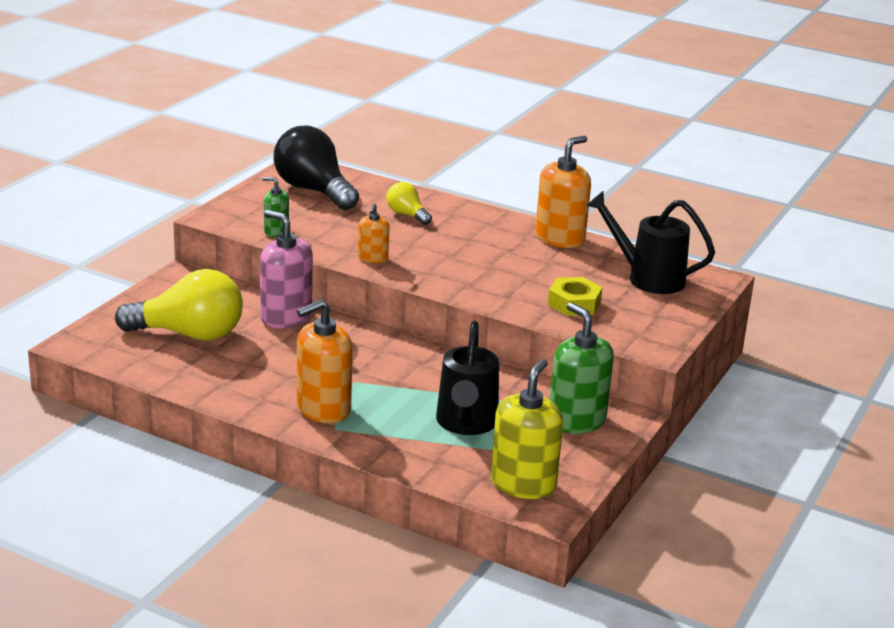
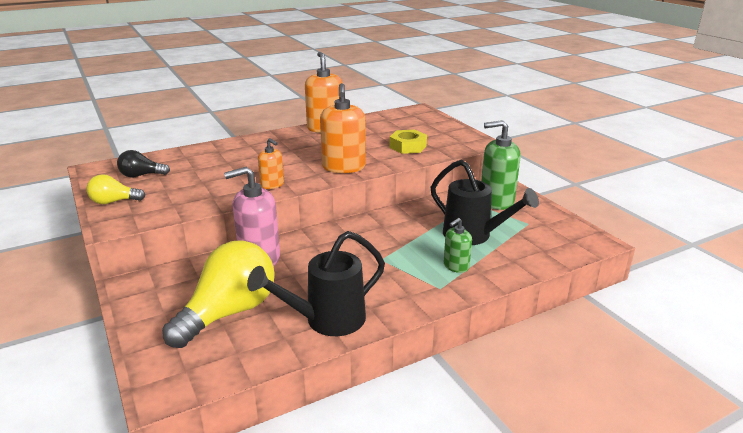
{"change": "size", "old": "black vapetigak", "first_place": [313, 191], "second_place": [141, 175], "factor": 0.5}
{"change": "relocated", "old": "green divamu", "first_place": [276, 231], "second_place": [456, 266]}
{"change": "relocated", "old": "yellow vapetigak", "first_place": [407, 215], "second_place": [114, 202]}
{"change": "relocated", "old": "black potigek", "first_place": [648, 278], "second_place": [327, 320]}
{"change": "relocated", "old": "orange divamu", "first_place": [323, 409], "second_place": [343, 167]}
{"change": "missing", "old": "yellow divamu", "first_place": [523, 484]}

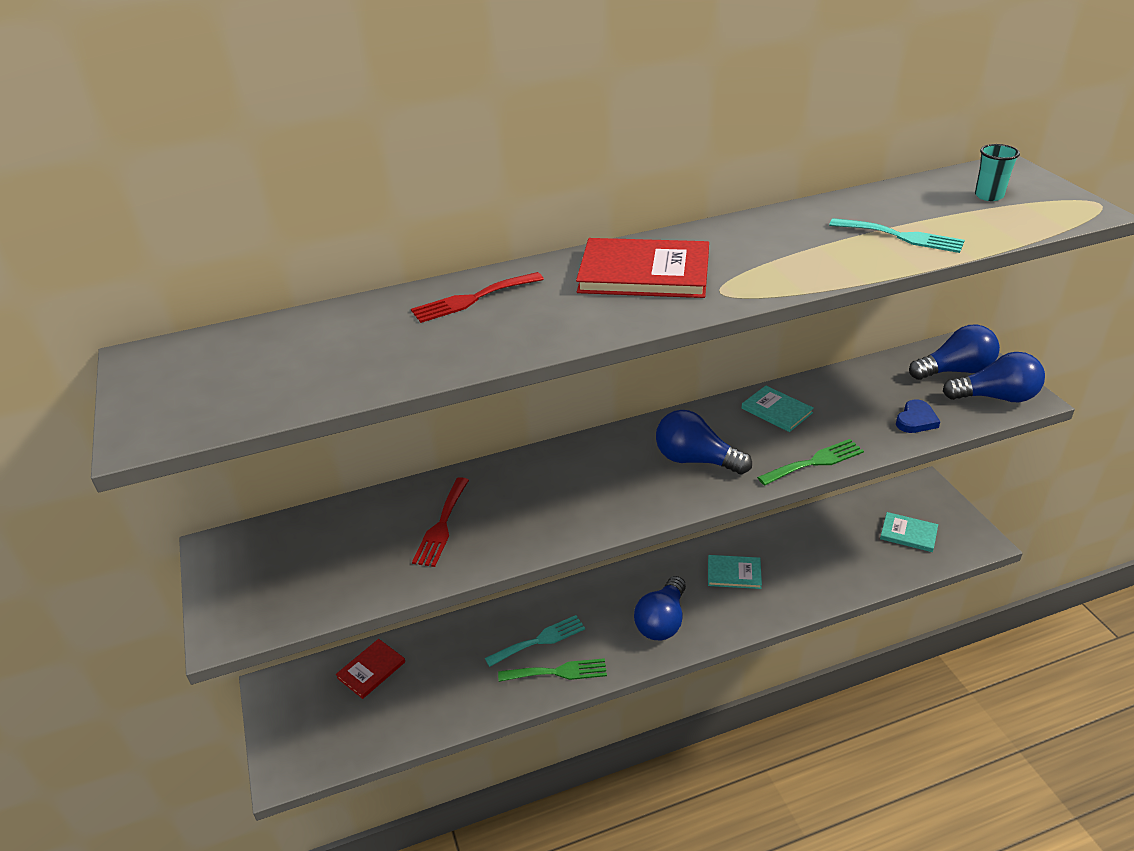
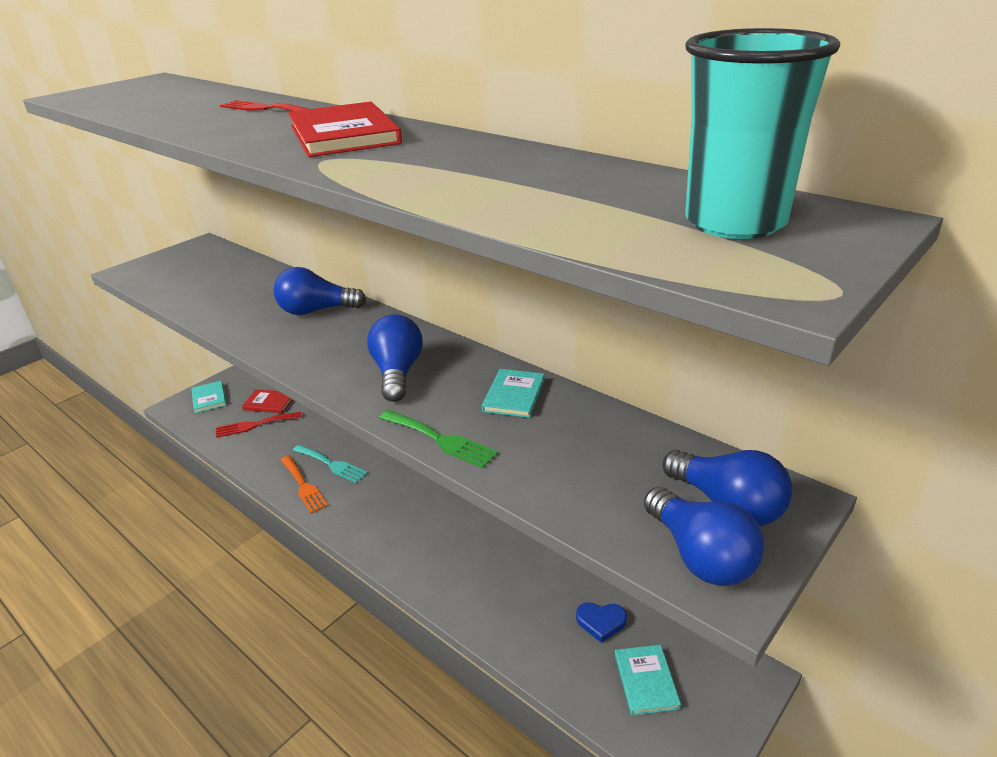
{"change": "size", "old": "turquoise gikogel", "first_place": [989, 196], "second_place": [735, 223], "factor": 2.16}
{"change": "missing", "old": "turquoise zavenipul", "first_place": [901, 236]}
{"change": "relocated", "old": "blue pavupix", "first_place": [916, 420], "second_place": [601, 622]}
{"change": "relocated", "old": "red zavenipul", "first_place": [442, 525], "second_place": [254, 425]}
{"change": "relocated", "old": "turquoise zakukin", "first_place": [734, 573], "second_place": [209, 398]}
{"change": "relocated", "old": "blue vapetigak", "first_place": [662, 621], "second_place": [316, 311]}
{"change": "colour", "old": "green zavenipul", "new": "orange zavenipul", "first_place": [558, 672], "second_place": [303, 486]}

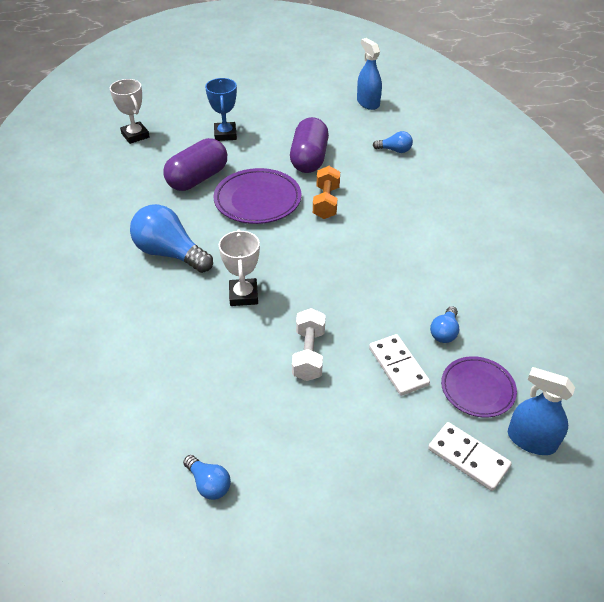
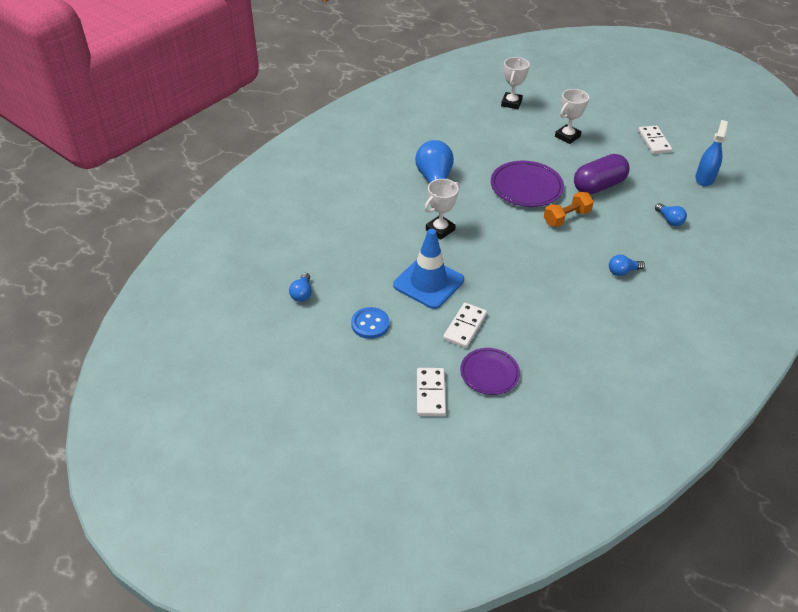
{"change": "colour", "old": "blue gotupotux", "new": "white gotupotux", "first_place": [225, 134], "second_place": [567, 136]}
{"change": "missing", "old": "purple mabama", "first_place": [198, 179]}
{"change": "relocated", "old": "blue vapetigak", "first_place": [444, 332], "second_place": [622, 271]}
{"change": "exchanged", "old": "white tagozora", "new": "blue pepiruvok", "first_place": [309, 354], "second_place": [428, 282]}
{"change": "missing", "old": "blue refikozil", "first_place": [531, 440]}
{"change": "appeared", "new": "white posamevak", "second_place": [654, 141]}
{"change": "appeared", "new": "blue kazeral", "second_place": [370, 324]}

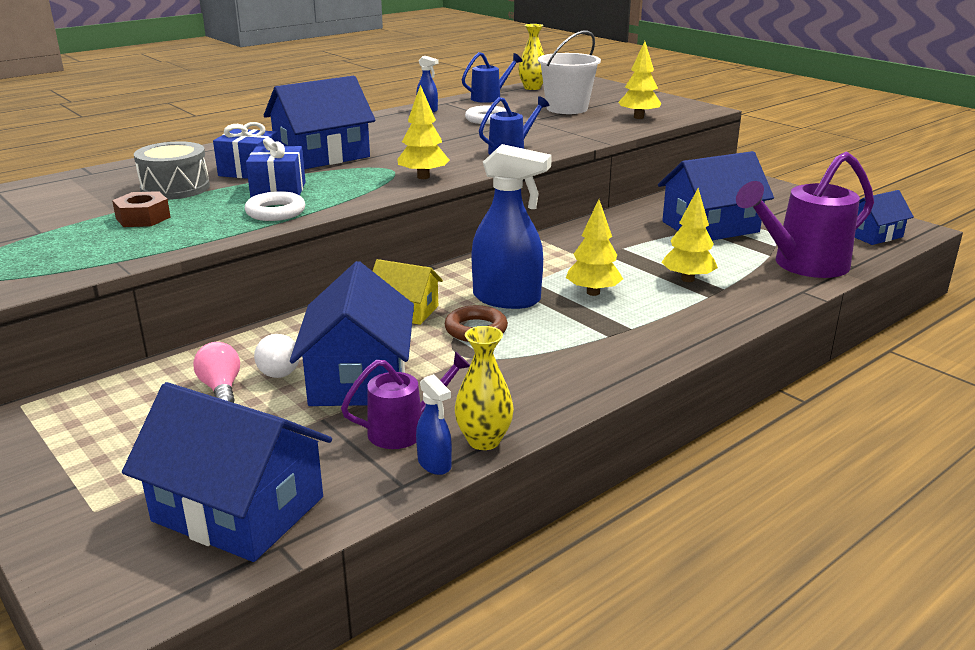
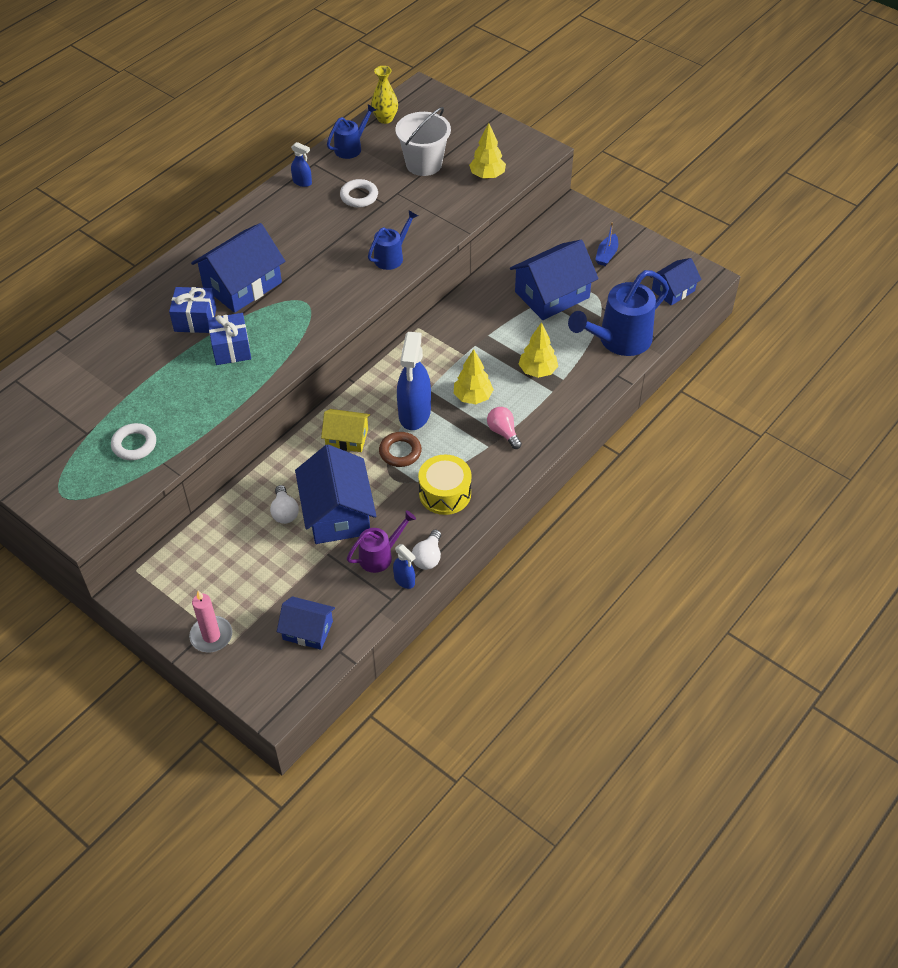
{"change": "missing", "old": "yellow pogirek", "first_place": [423, 177]}
{"change": "missing", "old": "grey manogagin", "first_place": [175, 188]}
{"change": "spun", "old": "blue refikozil", "first_place": [507, 299], "second_place": [414, 414], "degrees": 90}
{"change": "colour", "old": "purple potigek", "new": "blue potigek", "first_place": [802, 265], "second_place": [618, 340]}
{"change": "missing", "old": "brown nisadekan", "first_place": [143, 218]}
{"change": "relocated", "old": "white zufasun", "first_place": [275, 212], "second_place": [134, 444]}
{"change": "exchanged", "old": "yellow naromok", "new": "white vapetigak", "first_place": [484, 440], "second_place": [428, 557]}
{"change": "relocated", "old": "pink vapetigak", "first_place": [221, 388], "second_place": [503, 432]}
{"change": "size", "old": "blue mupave", "first_place": [238, 509], "second_place": [307, 630], "factor": 0.58}
{"change": "appeared", "new": "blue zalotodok", "second_place": [606, 255]}
{"change": "appeared", "new": "yellow manogagin", "second_place": [445, 493]}
{"change": "appeared", "new": "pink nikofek", "second_place": [211, 636]}

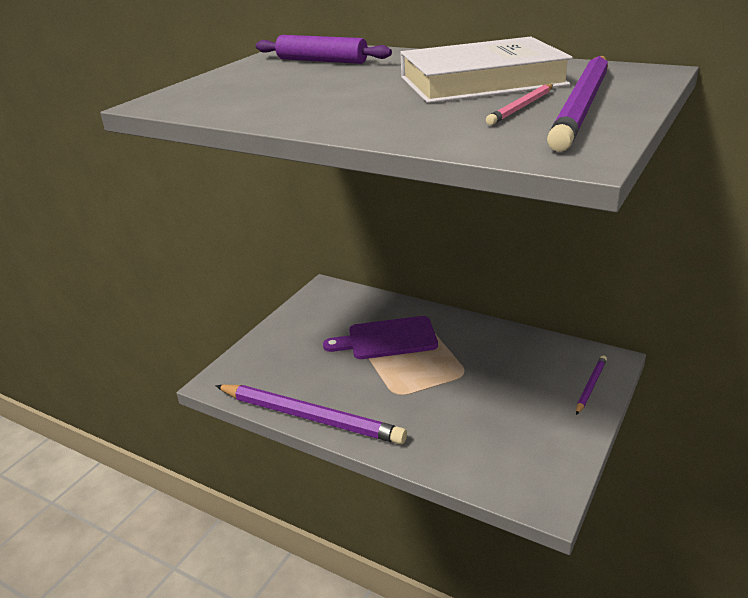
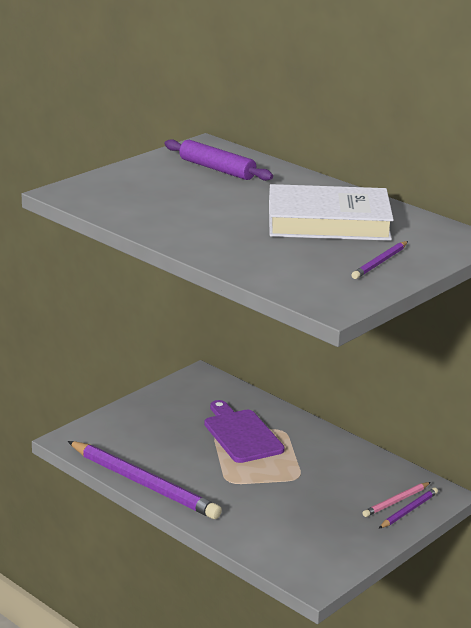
{"change": "size", "old": "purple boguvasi", "first_place": [582, 105], "second_place": [380, 262], "factor": 0.47}
{"change": "relocated", "old": "pink boguvasi", "first_place": [521, 107], "second_place": [396, 501]}
{"change": "spun", "old": "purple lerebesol", "first_place": [387, 339], "second_place": [241, 434], "degrees": 60}

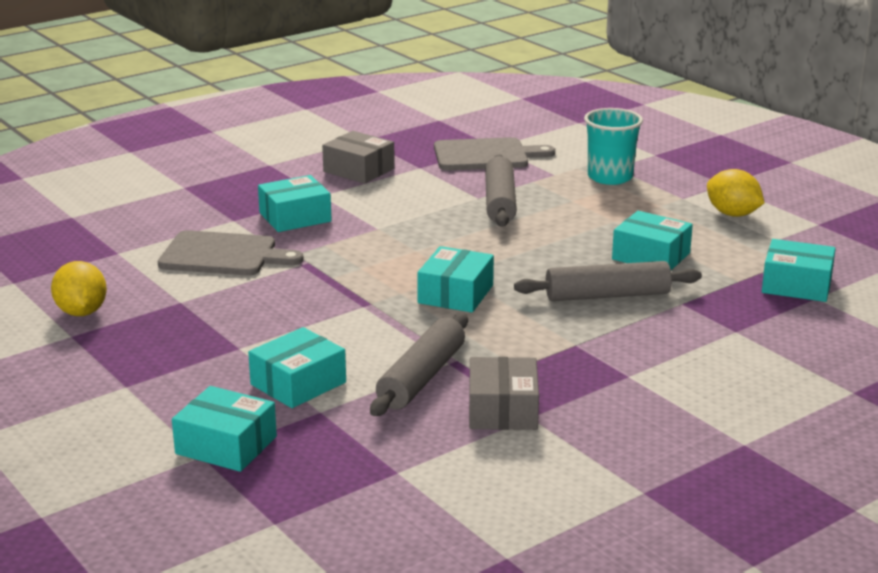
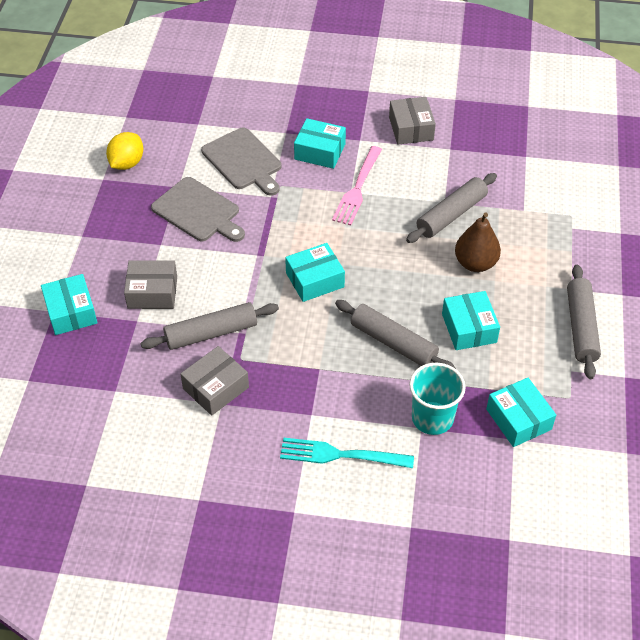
{"change": "relocated", "old": "turquoise gikogel", "first_place": [610, 177], "second_place": [432, 418]}
{"change": "relocated", "old": "grey lerebesol", "first_place": [485, 155], "second_place": [198, 211]}
{"change": "exchanged", "old": "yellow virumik", "new": "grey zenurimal", "first_place": [732, 214], "second_place": [581, 327]}
{"change": "colour", "old": "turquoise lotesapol", "new": "grey lotesapol", "first_place": [298, 383], "second_place": [152, 292]}
{"change": "appeared", "new": "pink zavenipul", "second_place": [357, 188]}
{"change": "appeared", "new": "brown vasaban", "second_place": [475, 263]}
{"change": "appeared", "new": "turquoise zavenipul", "second_place": [341, 455]}

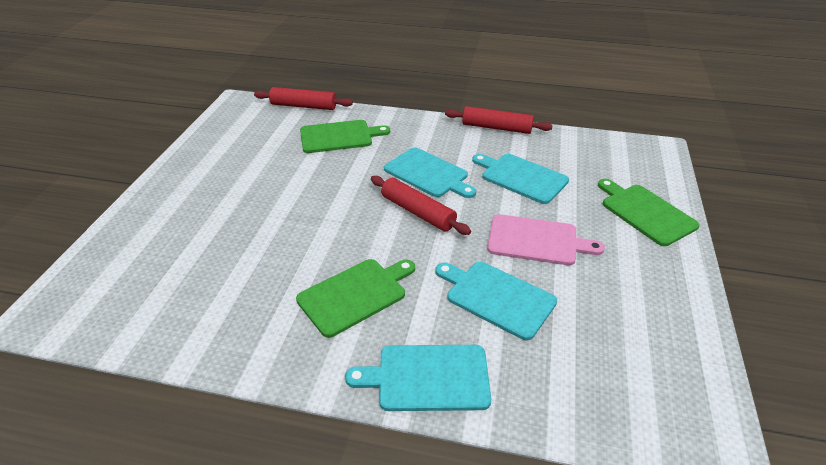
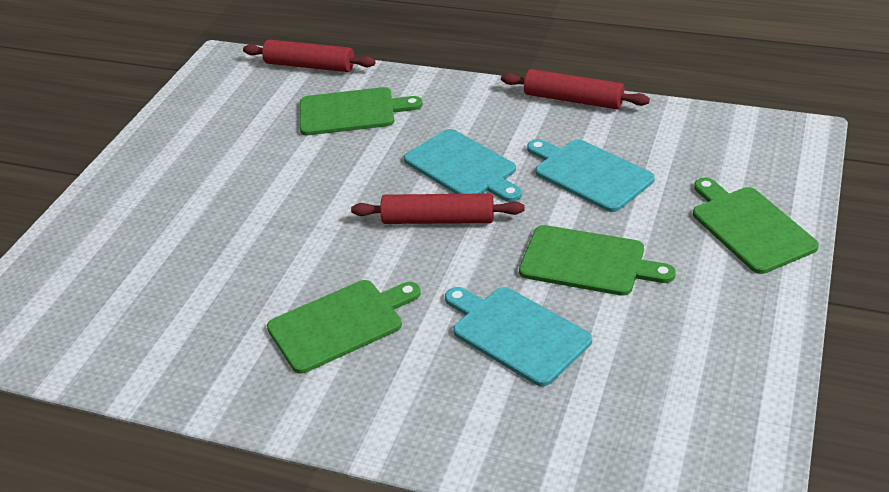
{"change": "spun", "old": "red zenurimal", "first_place": [417, 212], "second_place": [438, 220], "degrees": -45}
{"change": "colour", "old": "pink lerebesol", "new": "green lerebesol", "first_place": [537, 240], "second_place": [588, 261]}
{"change": "missing", "old": "turquoise lerebesol", "first_place": [427, 378]}

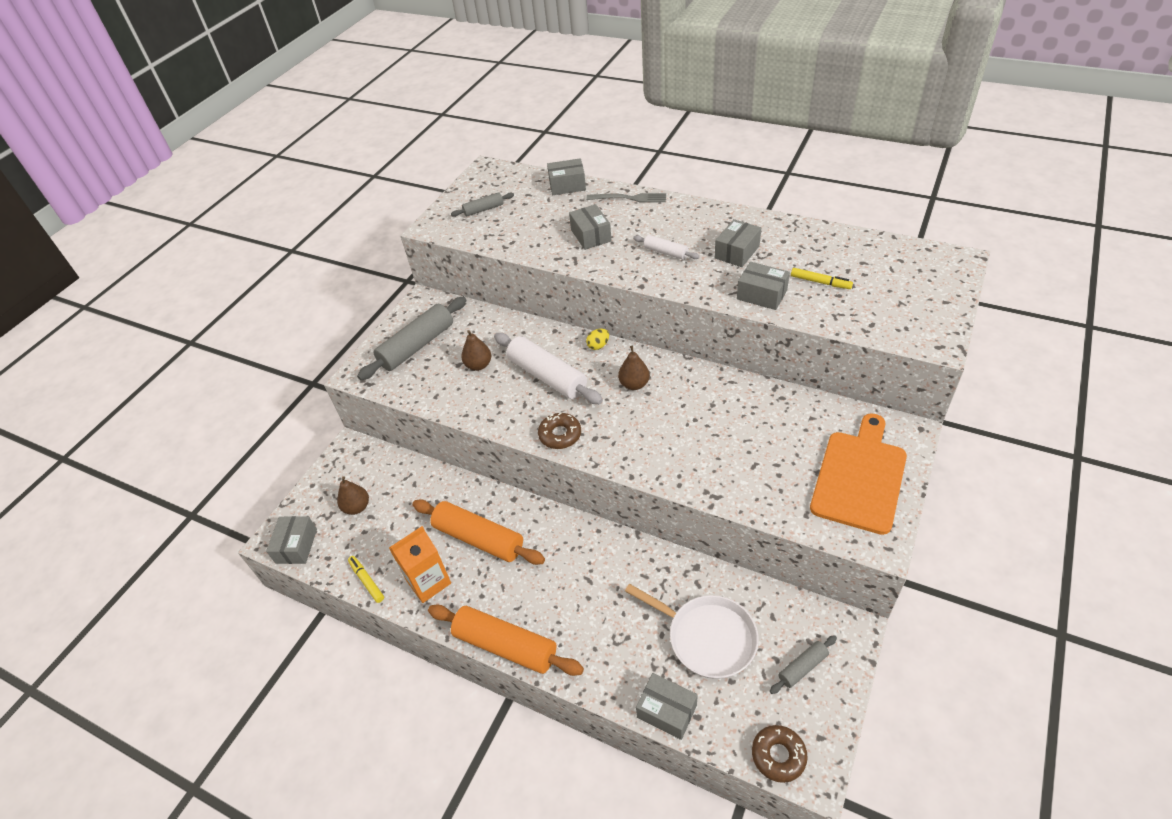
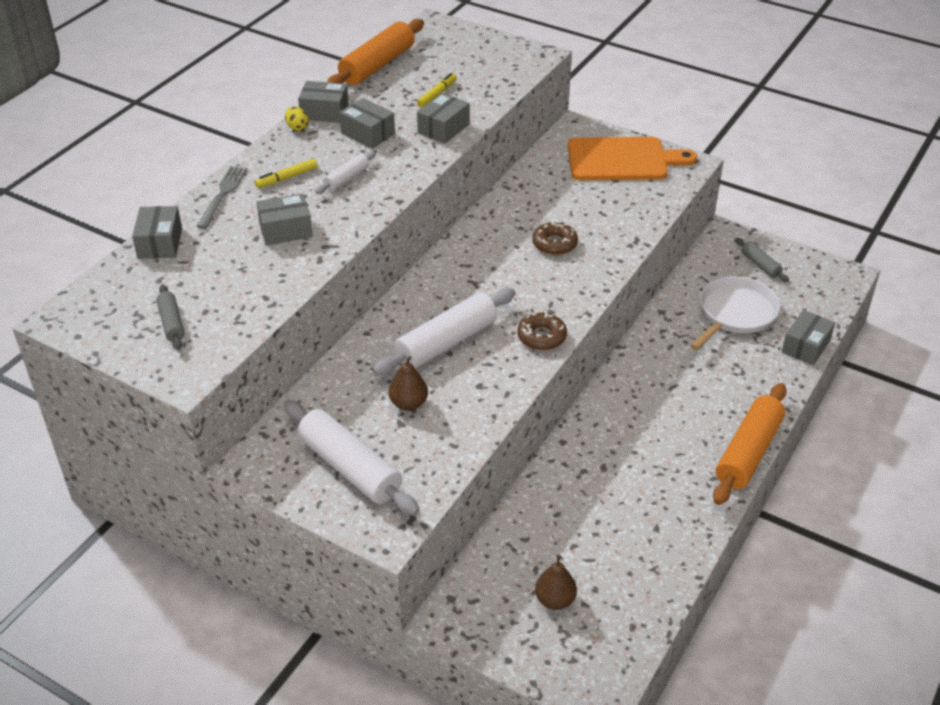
{"change": "colour", "old": "grey zenurimal", "new": "white zenurimal", "first_place": [417, 346], "second_place": [349, 467]}
{"change": "relocated", "old": "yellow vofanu", "first_place": [598, 346], "second_place": [297, 127]}
{"change": "missing", "old": "brown vasaban", "first_place": [634, 384]}
{"change": "spun", "old": "orange lerebesol", "first_place": [860, 477], "second_place": [622, 160], "degrees": 150}
{"change": "relocated", "old": "orange zenurimal", "first_place": [479, 538], "second_place": [377, 65]}
{"change": "relocated", "old": "grey lotesapol", "first_place": [296, 546], "second_place": [324, 112]}
{"change": "missing", "old": "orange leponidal", "first_place": [428, 582]}
{"change": "relocated", "old": "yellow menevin", "first_place": [367, 581], "second_place": [287, 178]}
{"change": "relocated", "old": "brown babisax", "first_place": [778, 755], "second_place": [554, 244]}

